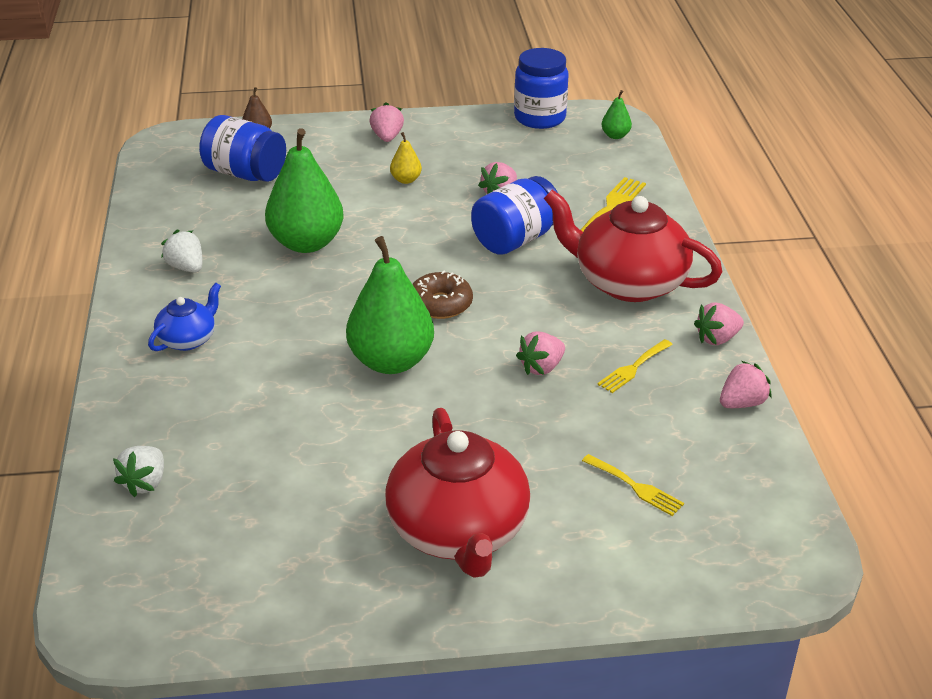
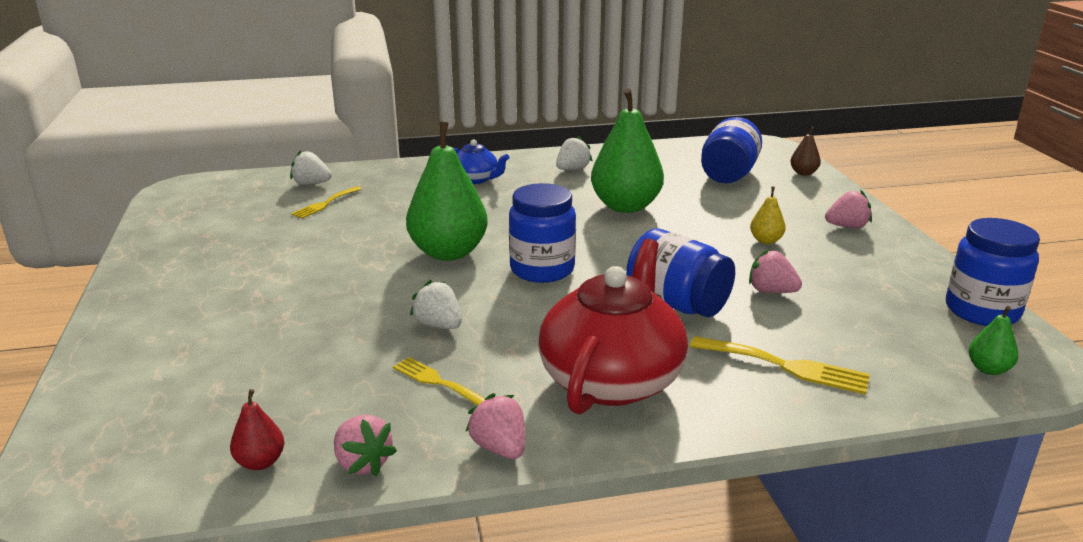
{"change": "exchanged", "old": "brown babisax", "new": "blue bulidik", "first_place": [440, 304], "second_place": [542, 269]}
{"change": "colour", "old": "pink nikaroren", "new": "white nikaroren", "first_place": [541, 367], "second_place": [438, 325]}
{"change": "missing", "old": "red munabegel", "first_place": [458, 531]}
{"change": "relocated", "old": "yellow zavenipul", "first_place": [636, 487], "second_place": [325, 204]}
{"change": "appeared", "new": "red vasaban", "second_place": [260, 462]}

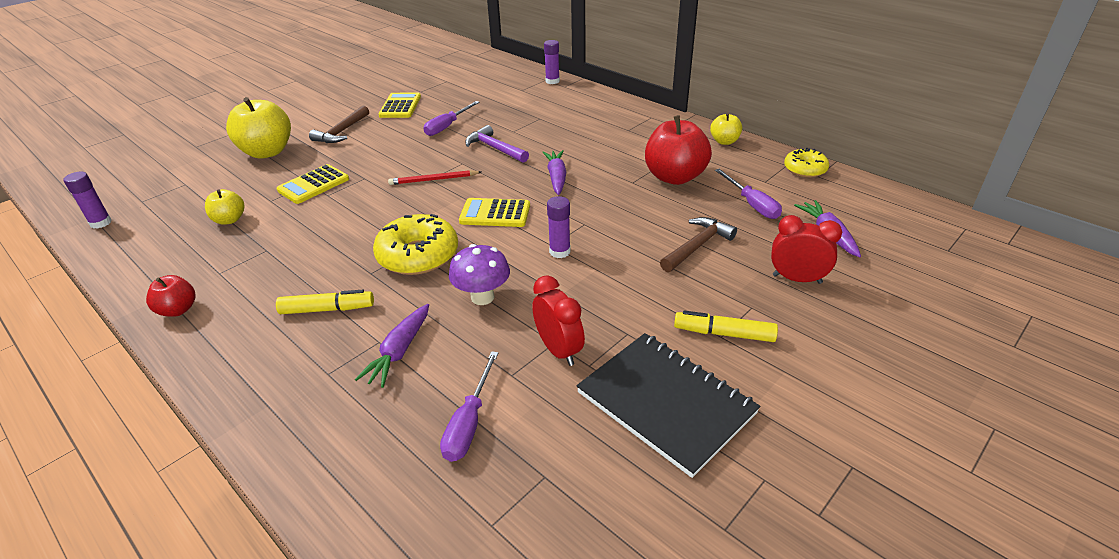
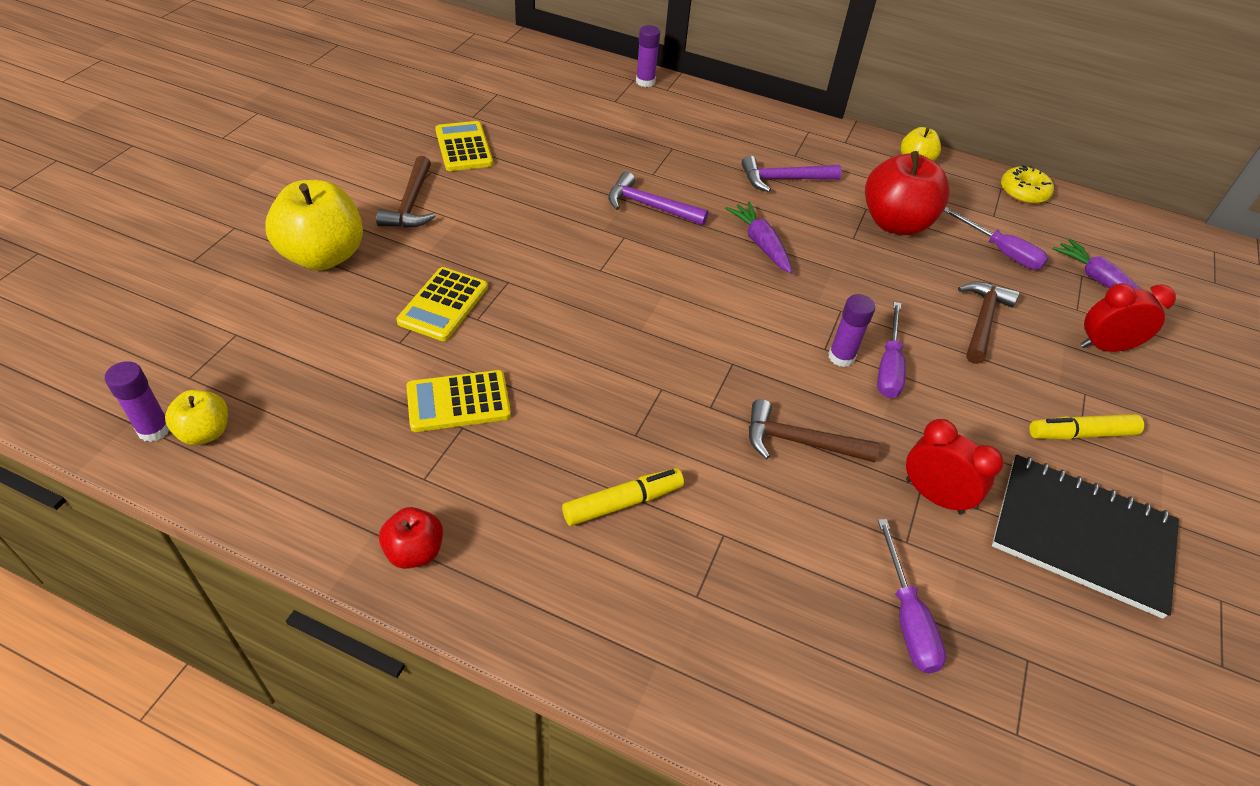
{"change": "relocated", "old": "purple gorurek", "first_place": [447, 126], "second_place": [889, 366]}
{"change": "missing", "old": "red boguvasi", "first_place": [433, 180]}
{"change": "relocated", "old": "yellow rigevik", "first_place": [229, 220], "second_place": [205, 432]}
{"change": "relocated", "old": "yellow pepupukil", "first_place": [495, 214], "second_place": [458, 402]}
{"change": "missing", "old": "yellow babisax", "first_place": [418, 255]}
{"change": "exchanged", "old": "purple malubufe", "new": "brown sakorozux", "first_place": [482, 297], "second_place": [799, 442]}
{"change": "missing", "old": "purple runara", "first_place": [399, 351]}
{"change": "appeared", "new": "purple sakorozux", "second_place": [783, 179]}

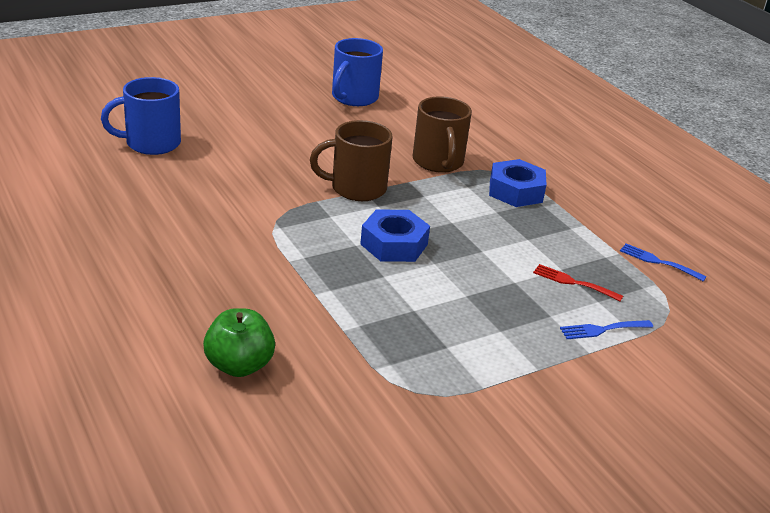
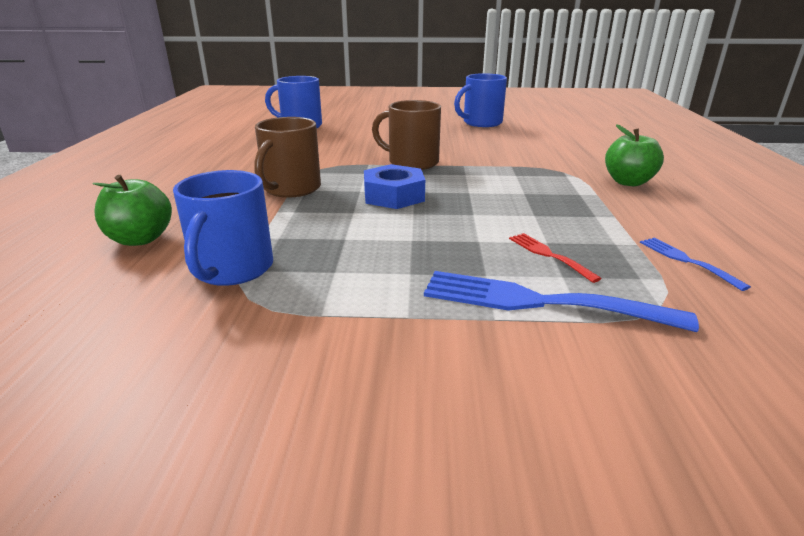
{"change": "relocated", "old": "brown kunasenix", "first_place": [438, 162], "second_place": [291, 189]}
{"change": "missing", "old": "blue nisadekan", "first_place": [516, 191]}
{"change": "size", "old": "blue zavenipul", "first_place": [602, 330], "second_place": [538, 302], "factor": 1.98}
{"change": "appeared", "new": "green rigevik", "second_place": [628, 182]}
{"change": "appeared", "new": "blue kunasenix", "second_place": [232, 269]}

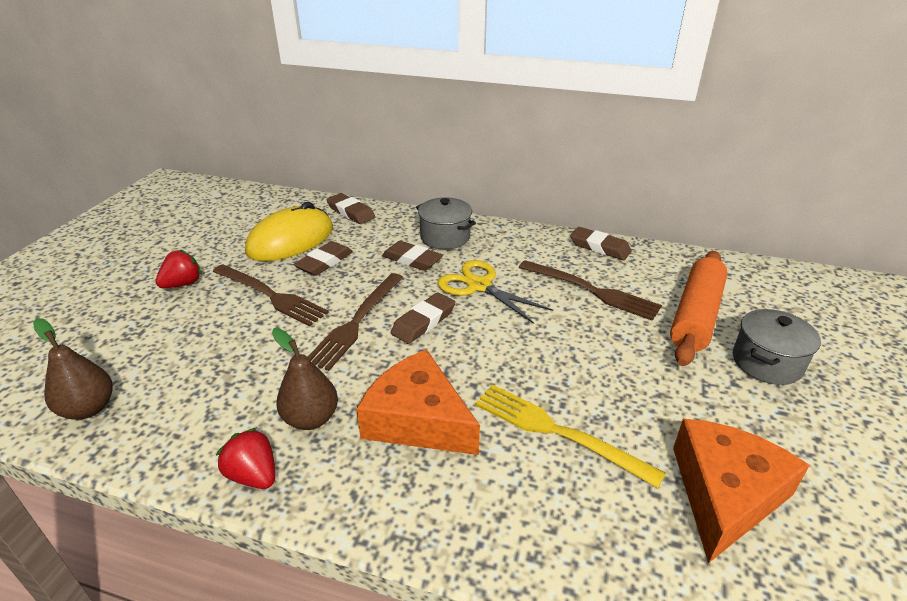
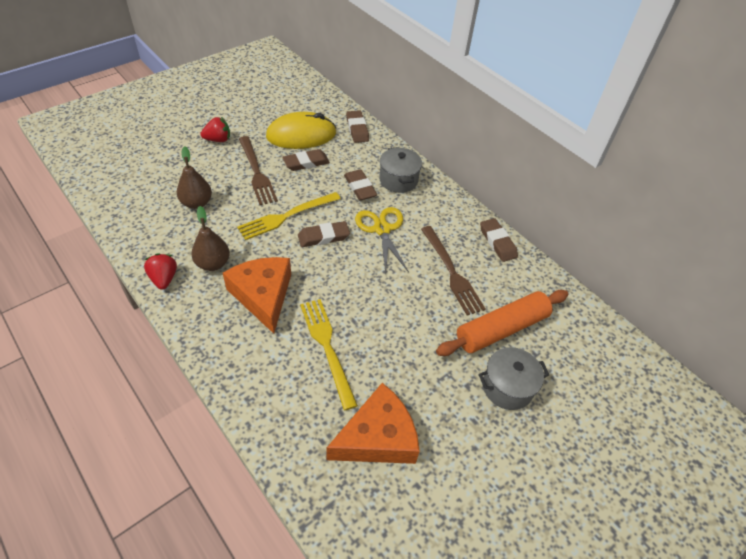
{"change": "colour", "old": "brown zavenipul", "new": "yellow zavenipul", "first_place": [356, 322], "second_place": [286, 216]}
{"change": "relocated", "old": "brown vasaban", "first_place": [88, 408], "second_place": [197, 203]}

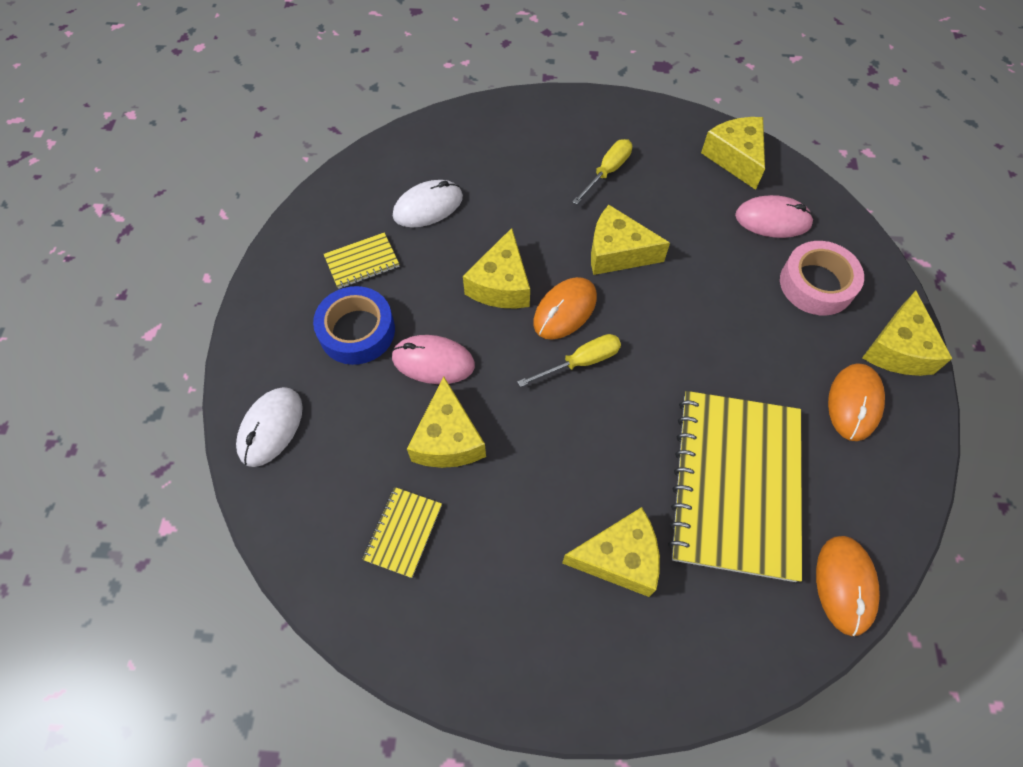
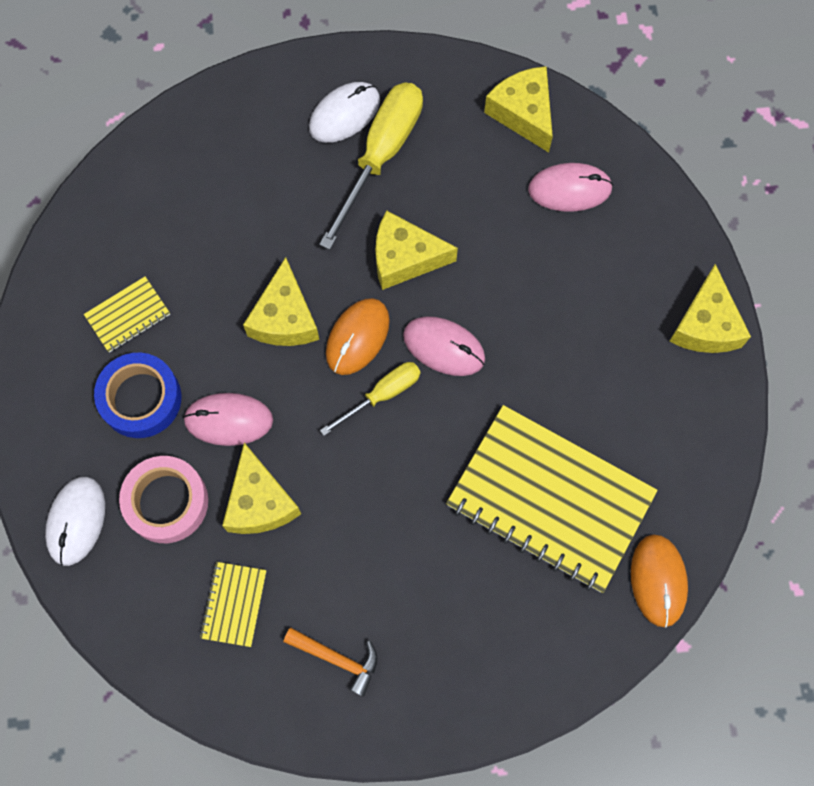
{"change": "size", "old": "yellow gorurek", "first_place": [607, 172], "second_place": [381, 155], "factor": 1.76}
{"change": "relocated", "old": "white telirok", "first_place": [428, 206], "second_place": [344, 114]}
{"change": "relocated", "old": "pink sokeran", "first_place": [816, 284], "second_place": [166, 502]}
{"change": "missing", "old": "orange telirok", "first_place": [854, 403]}
{"change": "spun", "old": "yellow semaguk", "first_place": [735, 484], "second_place": [550, 500], "degrees": -60}
{"change": "missing", "old": "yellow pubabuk", "first_place": [619, 558]}
{"change": "appeared", "new": "pink telirok", "second_place": [444, 347]}
{"change": "appeared", "new": "orange sakorozux", "second_place": [337, 659]}

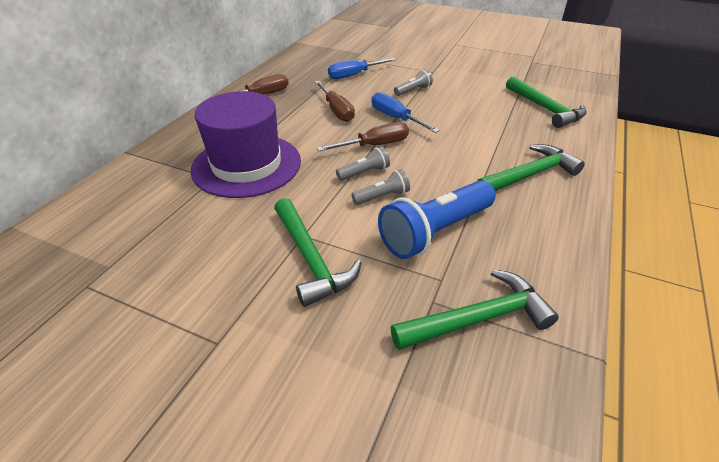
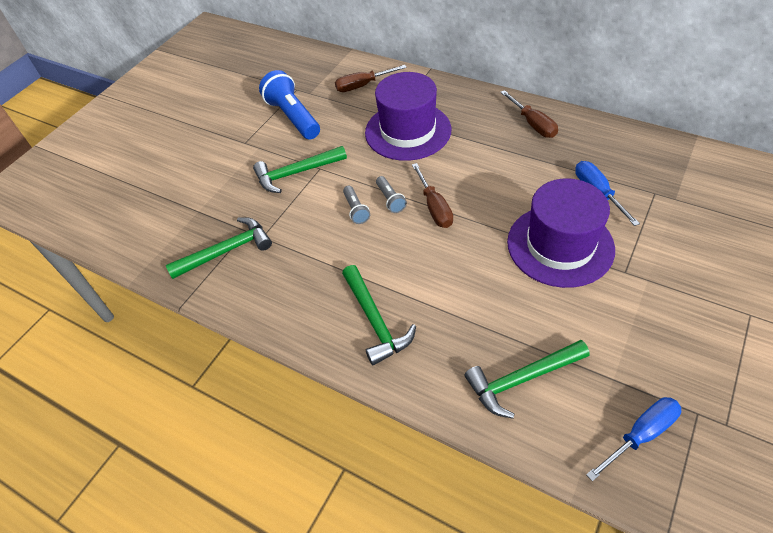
{"change": "exchanged", "old": "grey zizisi", "new": "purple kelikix", "first_place": [413, 91], "second_place": [560, 245]}
{"change": "relocated", "old": "brown gorurek", "first_place": [336, 110], "second_place": [363, 85]}
{"change": "relocated", "old": "blue gorurek", "first_place": [396, 118], "second_place": [640, 435]}
{"change": "relocated", "old": "blue zizisi", "first_place": [435, 231], "second_place": [293, 117]}
{"change": "spun", "old": "green sakorozux", "first_place": [477, 318], "second_place": [226, 251], "degrees": -105}

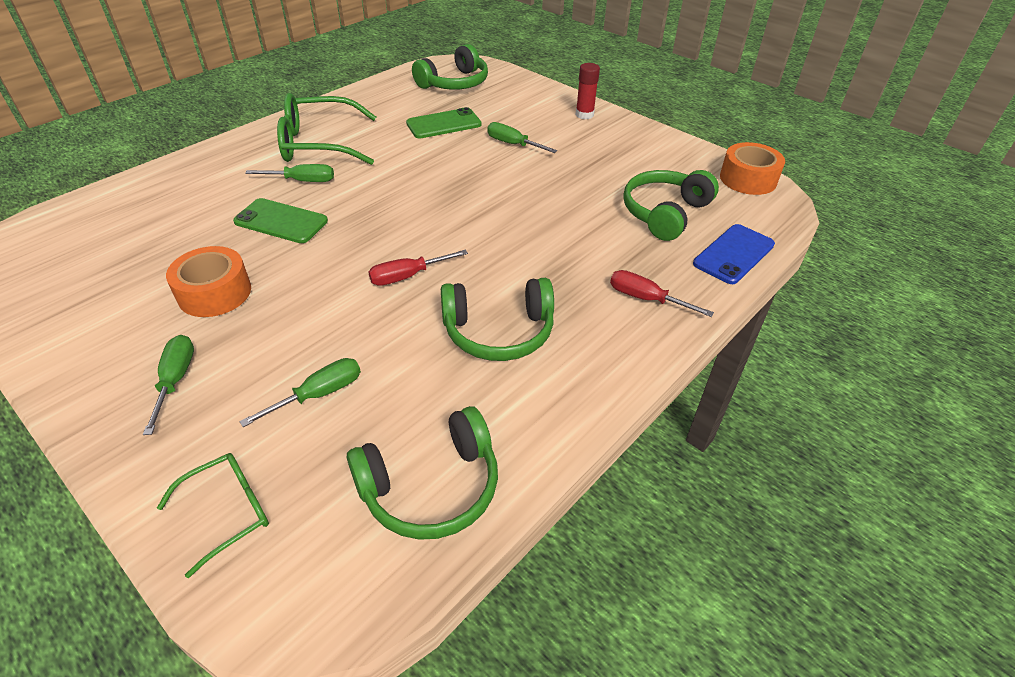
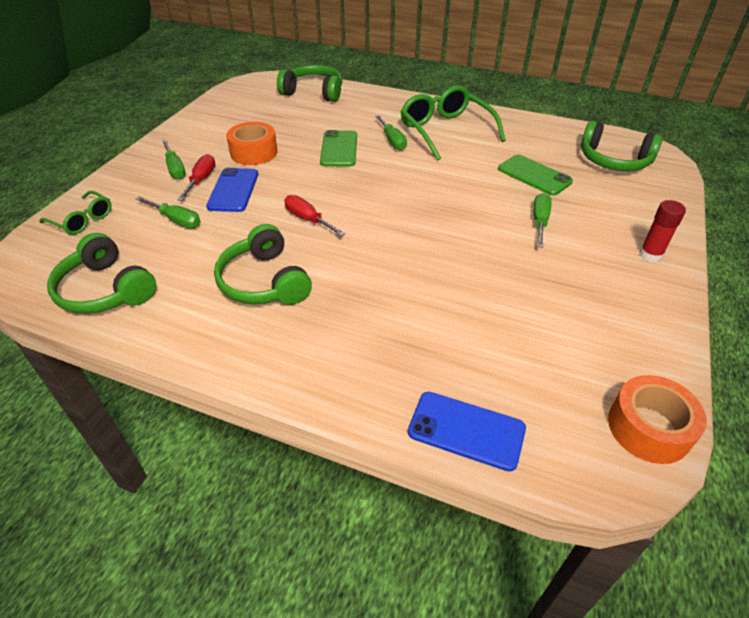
{"change": "relocated", "old": "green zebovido", "first_place": [664, 213], "second_place": [313, 92]}
{"change": "relocated", "old": "red gorurek", "first_place": [646, 299], "second_place": [201, 180]}
{"change": "spun", "old": "green gorurek", "first_place": [175, 380], "second_place": [175, 168], "degrees": 90}
{"change": "appeared", "new": "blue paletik", "second_place": [233, 190]}

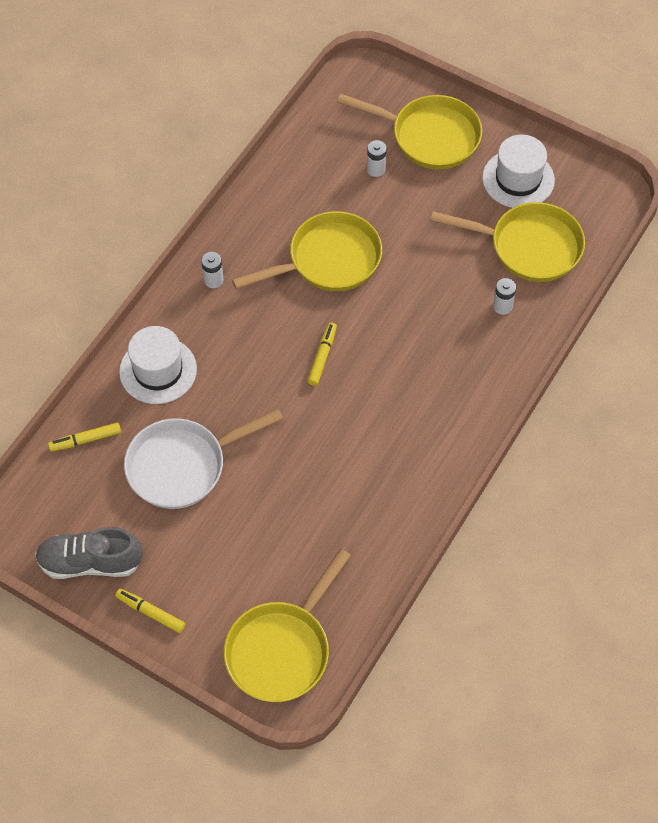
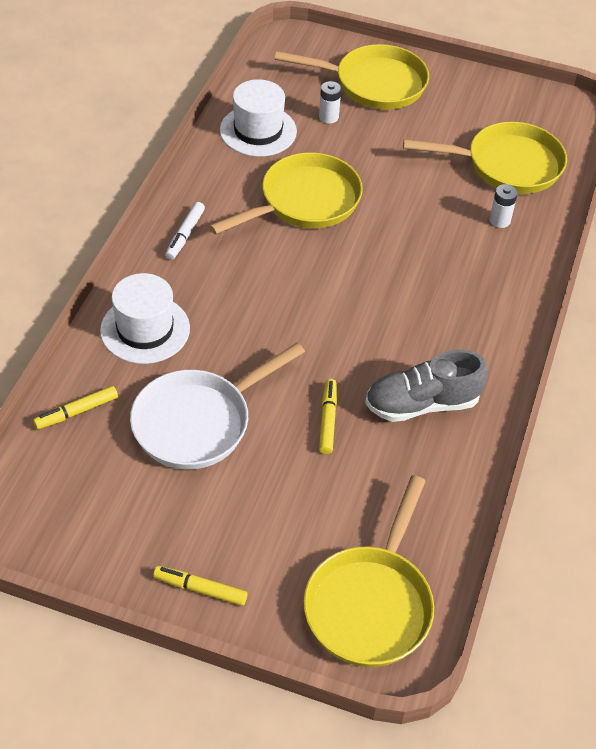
{"change": "relocated", "old": "white kelikix", "first_place": [518, 179], "second_place": [258, 131]}
{"change": "exchanged", "old": "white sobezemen", "new": "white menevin", "first_place": [213, 280], "second_place": [185, 235]}
{"change": "relocated", "old": "yellow menevin", "first_place": [322, 356], "second_place": [327, 420]}
{"change": "relocated", "old": "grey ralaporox", "first_place": [90, 562], "second_place": [422, 404]}

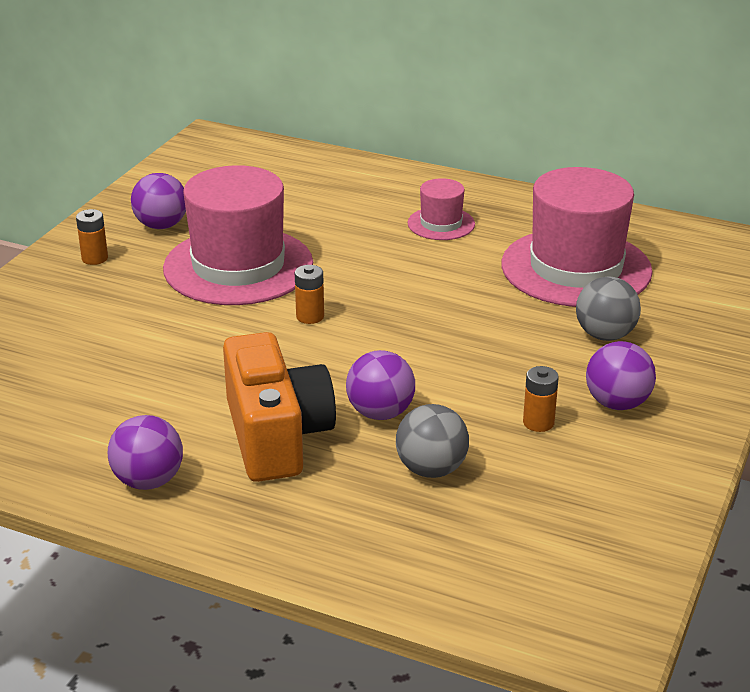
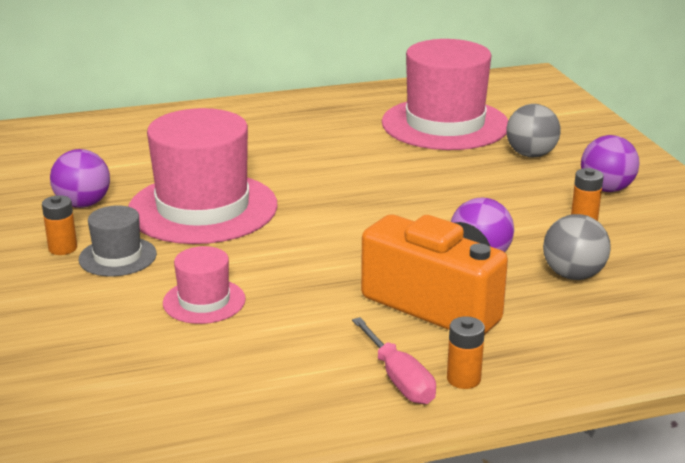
{"change": "relocated", "old": "pink kelikix", "first_place": [441, 224], "second_place": [204, 301]}
{"change": "relocated", "old": "orange sobezemen", "first_place": [310, 316], "second_place": [463, 379]}
{"change": "exchanged", "old": "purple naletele", "new": "pink gorurek", "first_place": [148, 481], "second_place": [399, 379]}
{"change": "appeared", "new": "grey kelikix", "second_place": [117, 257]}

